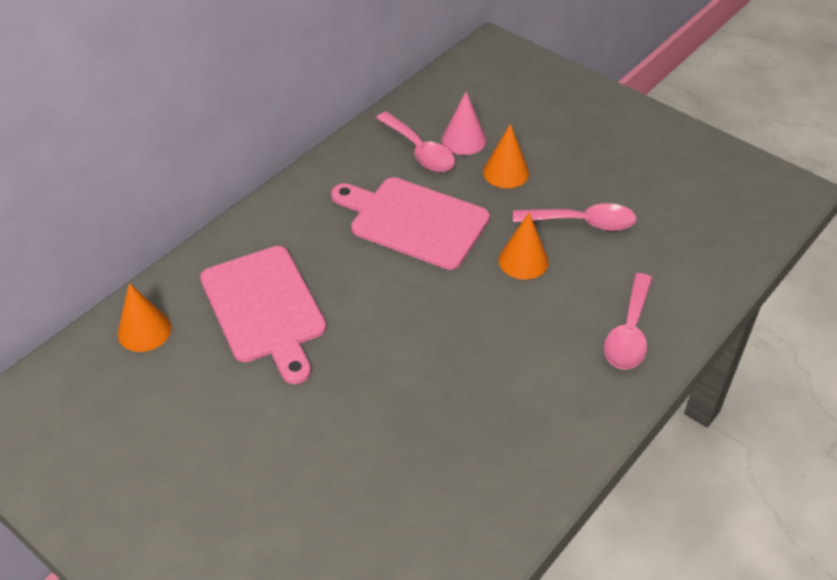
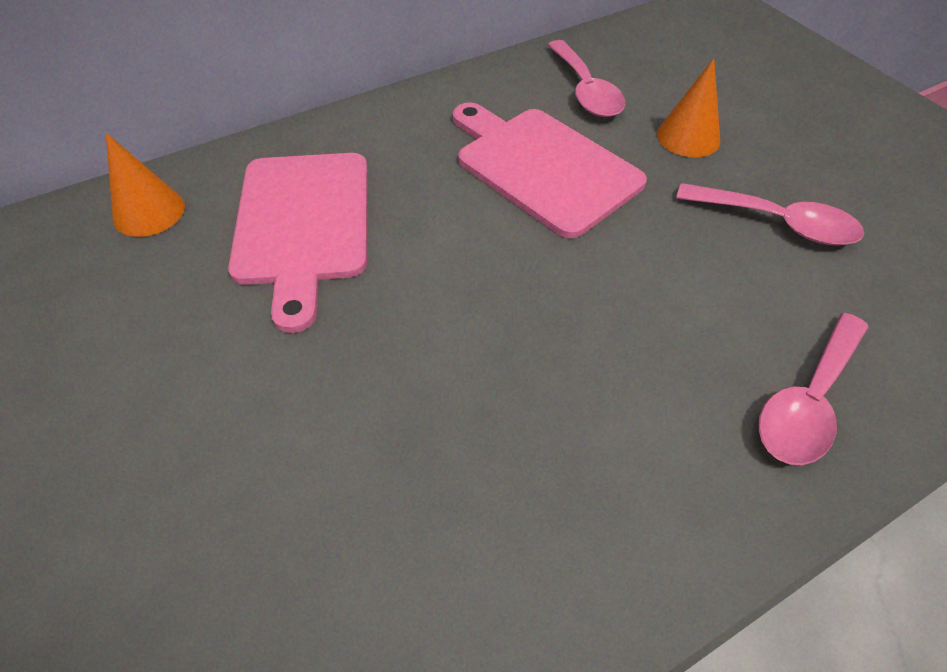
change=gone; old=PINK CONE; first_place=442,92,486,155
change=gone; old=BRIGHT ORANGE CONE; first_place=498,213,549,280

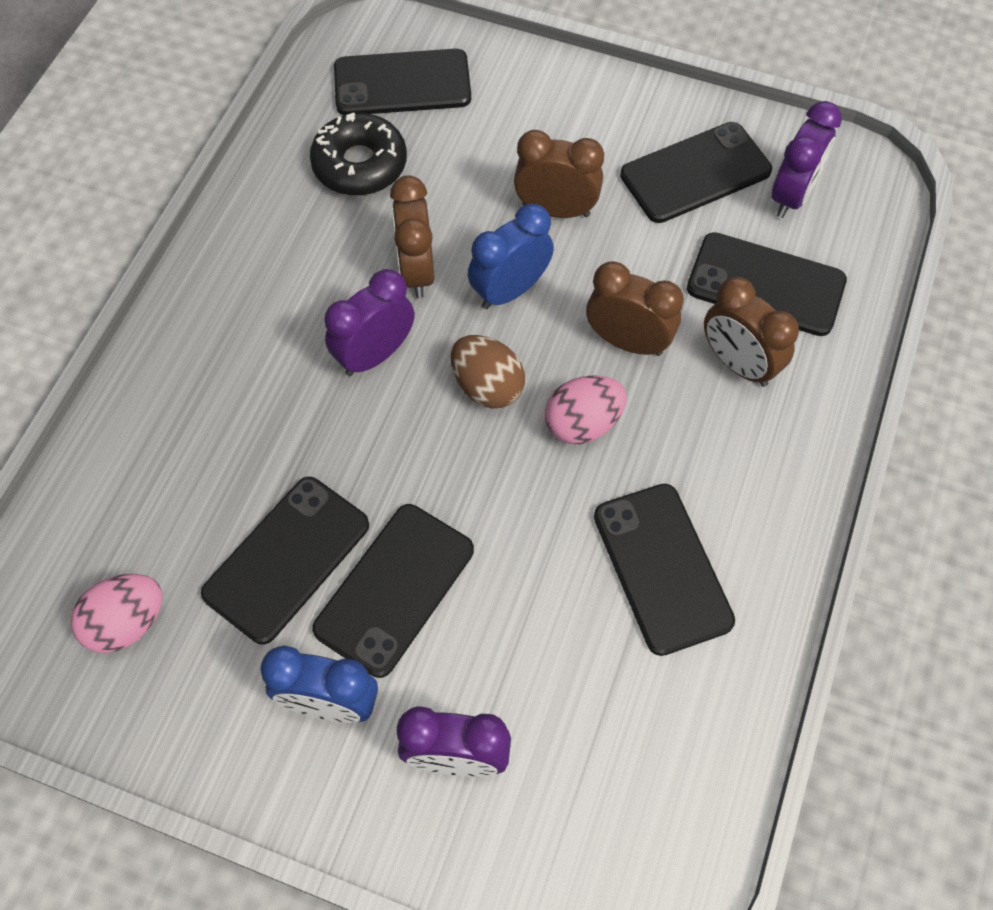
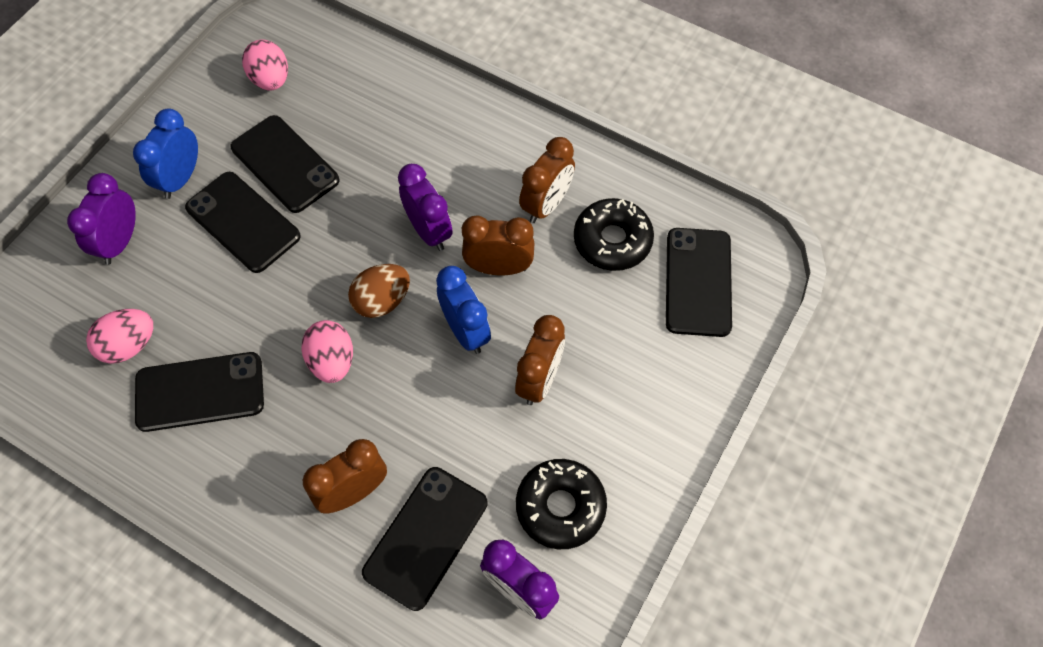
change=new; new=PINK EGG SHAPE; second_place=86,309,153,364
change=shifted; old=BROWN CLOCK; first_place=586,261,684,356; second_place=519,137,575,223
change=swapped; old=JET-BLACK PHONE; new=JET-BLACK GLAZED DONUT; first_place=620,122,772,223; second_place=516,459,607,549

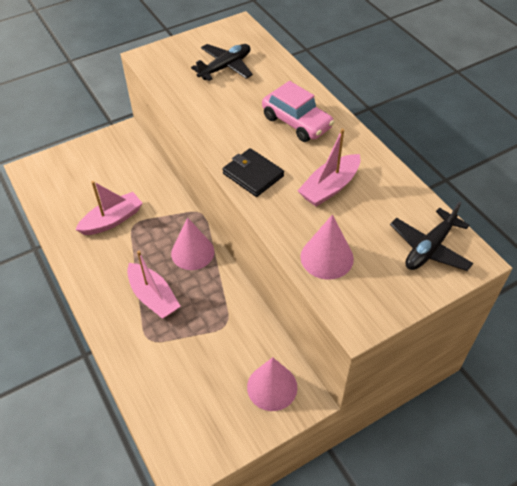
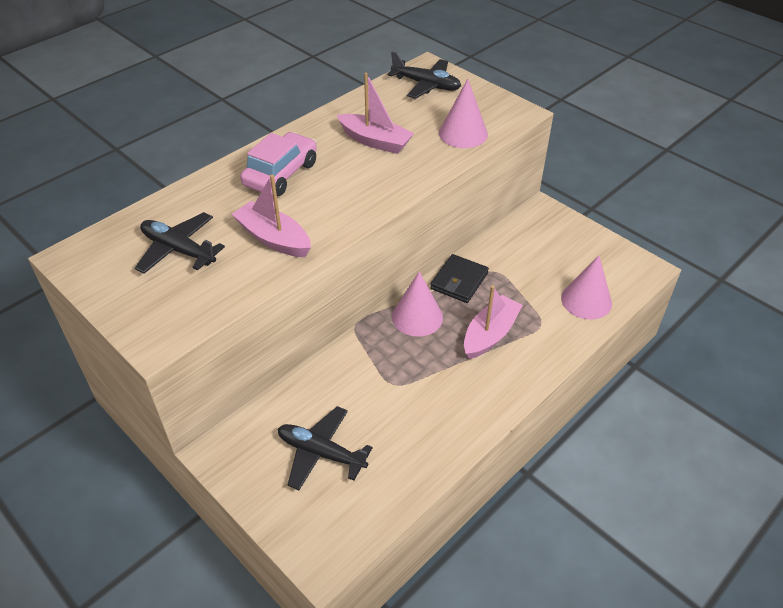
change=new; new=JET-BLACK TOY PLANE; second_place=278,406,373,490
change=shifted; old=PINK TOY BOAT; first_place=75,181,143,235; second_place=232,175,311,257
change=shifted; old=JET-BLACK CARD WALLET; first_place=222,148,284,197; second_place=430,254,489,303
change=shifted; old=PINK CONE; first_place=247,357,297,411; second_place=561,255,612,320

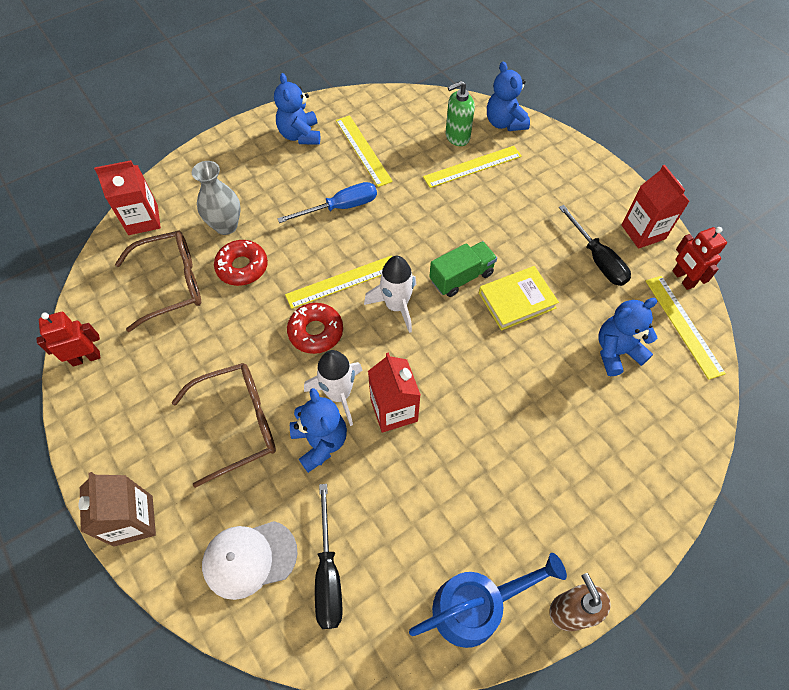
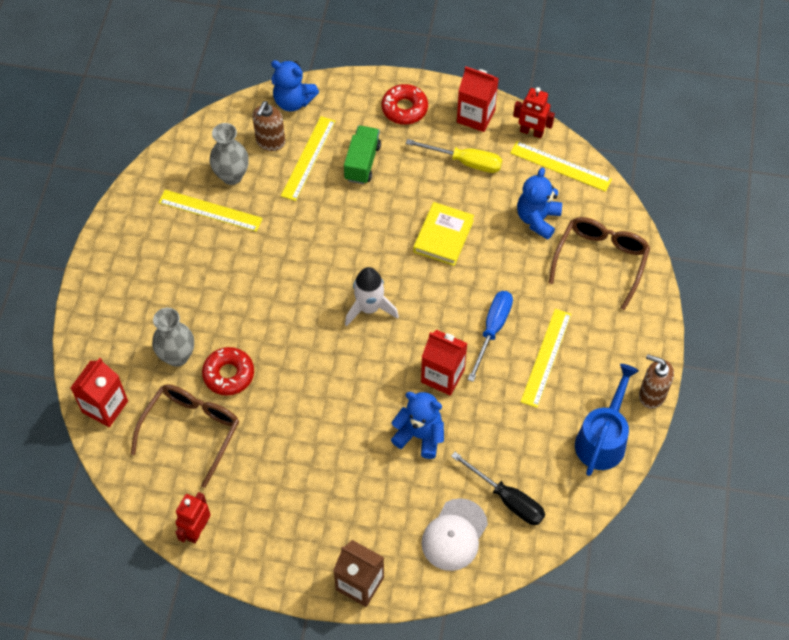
change=gone; old=BLUE TEDDY BEAR; first_place=274,73,320,145
change=gone; old=SNOW-WHITE ROCKET; first_place=304,350,362,426
change=new; new=GRAY TALL VASE; second_place=210,123,249,185
change=shifted; old=BROWN SPECTACLES; first_place=172,363,276,488; second_place=549,217,650,310
change=shifted; old=BLUE FLAT SCREWDRIVER; first_place=277,182,377,223; second_place=468,291,513,382
change=shifted; old=YELLOW MEASURING STICK; first_place=285,256,392,309; second_place=521,309,571,408
change=shifted; old=SCARLET GLAZED DONUT; first_place=287,303,343,354; second_place=382,84,428,125
change=shifted; old=GREEN TOY TRUCK; first_place=429,241,497,297; second_place=344,125,381,184
change=repainted; old=GREEN SOAP DISPENSER; new=BROWN SOAP DISPENSER; first_place=446,81,475,146; second_place=253,101,285,151
change=repainted; old=JET-BLACK FLAT SCREWDRIVER; new=YELLOW FLAT SCREWDRIVER; first_place=559,205,631,286; second_place=406,139,502,173

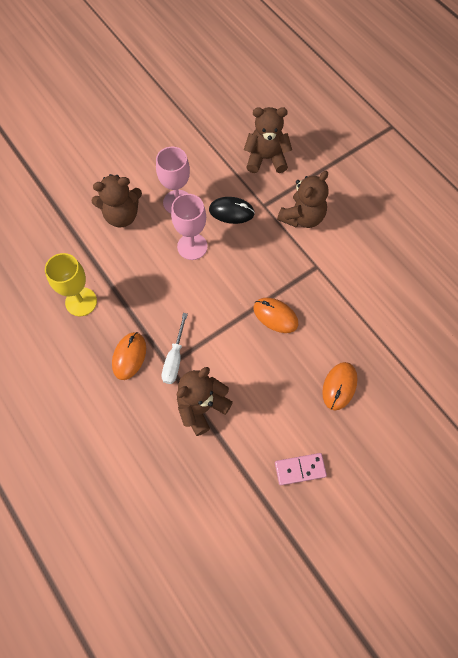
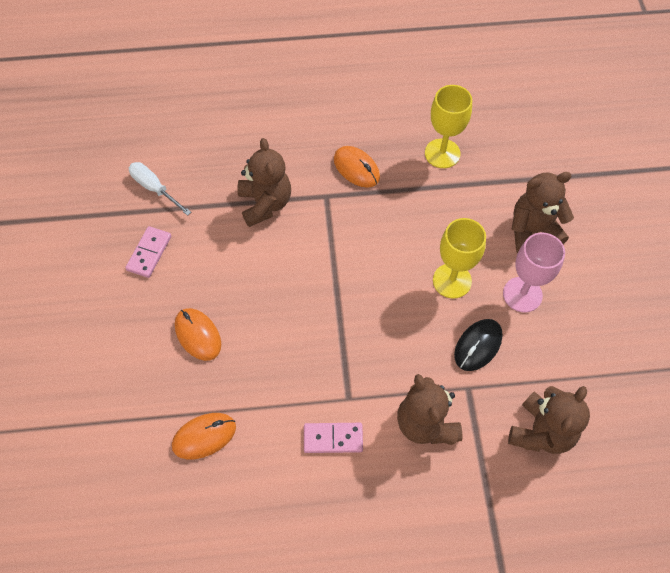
change=new; new=PINK DOMINO TILE; second_place=304,423,363,453
change=shifted; old=SNOW-WHITE FLAT SCREWDRIVER; first_place=162,313,188,384; second_place=129,162,191,216
change=shifted; old=BRIGHT ORANGE MOUSE; first_place=254,298,298,333; second_place=172,413,236,459
change=repainted; old=PINK CHALICE; new=YELLOW CHALICE; first_place=171,194,208,260; second_place=433,218,486,299
change=rotated; old=BROWN TEDDY BEAR; first_place=91,174,142,227; second_place=511,172,574,253; degrees=60

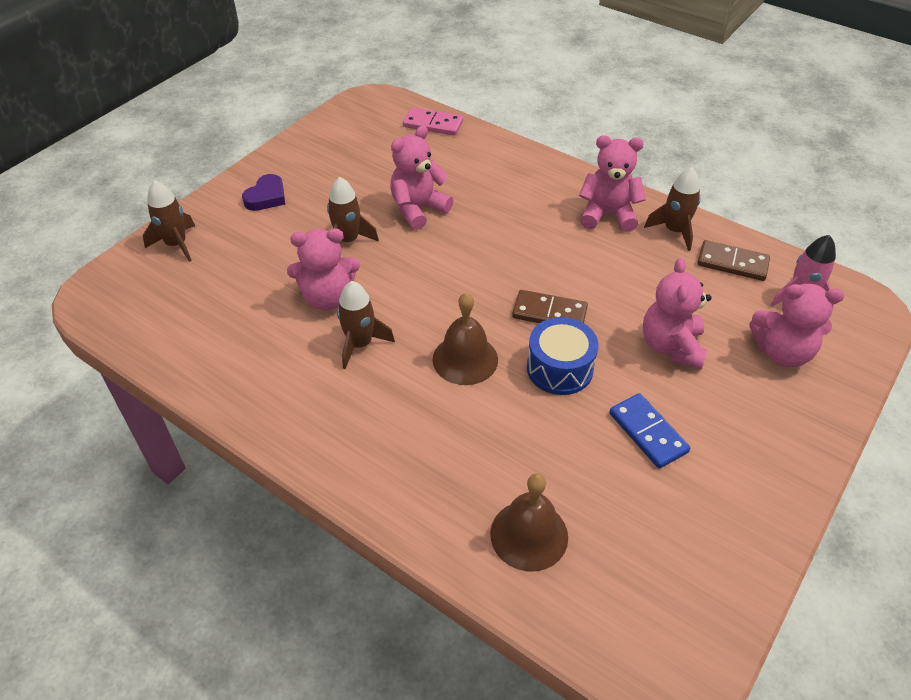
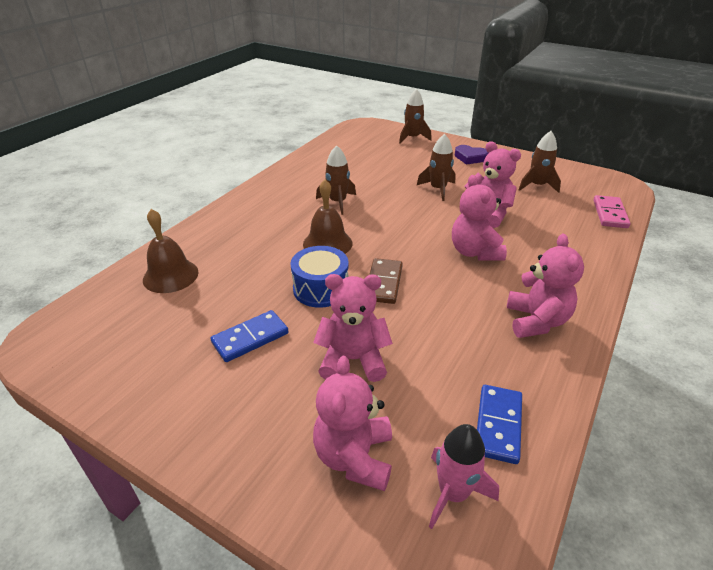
change=shifted; old=PINK TEDDY BEAR; first_place=287,229,360,310; second_place=452,175,507,261
change=shifted; old=BROWN ROCKET; first_place=644,167,701,251; second_place=519,131,561,193
change=repainted; old=BROWN DOMINO TILE; new=BLUE DOMINO TILE; first_place=697,240,770,281; second_place=477,385,522,464

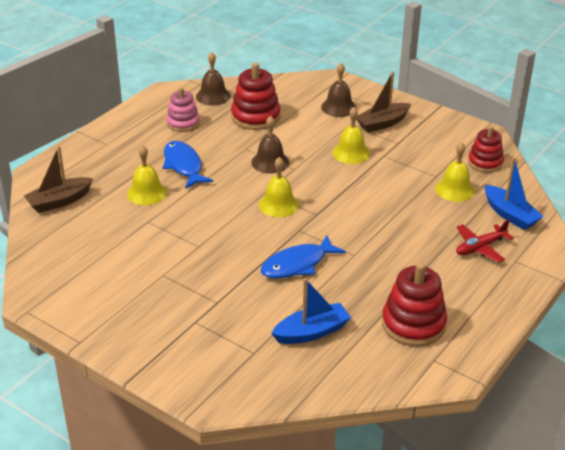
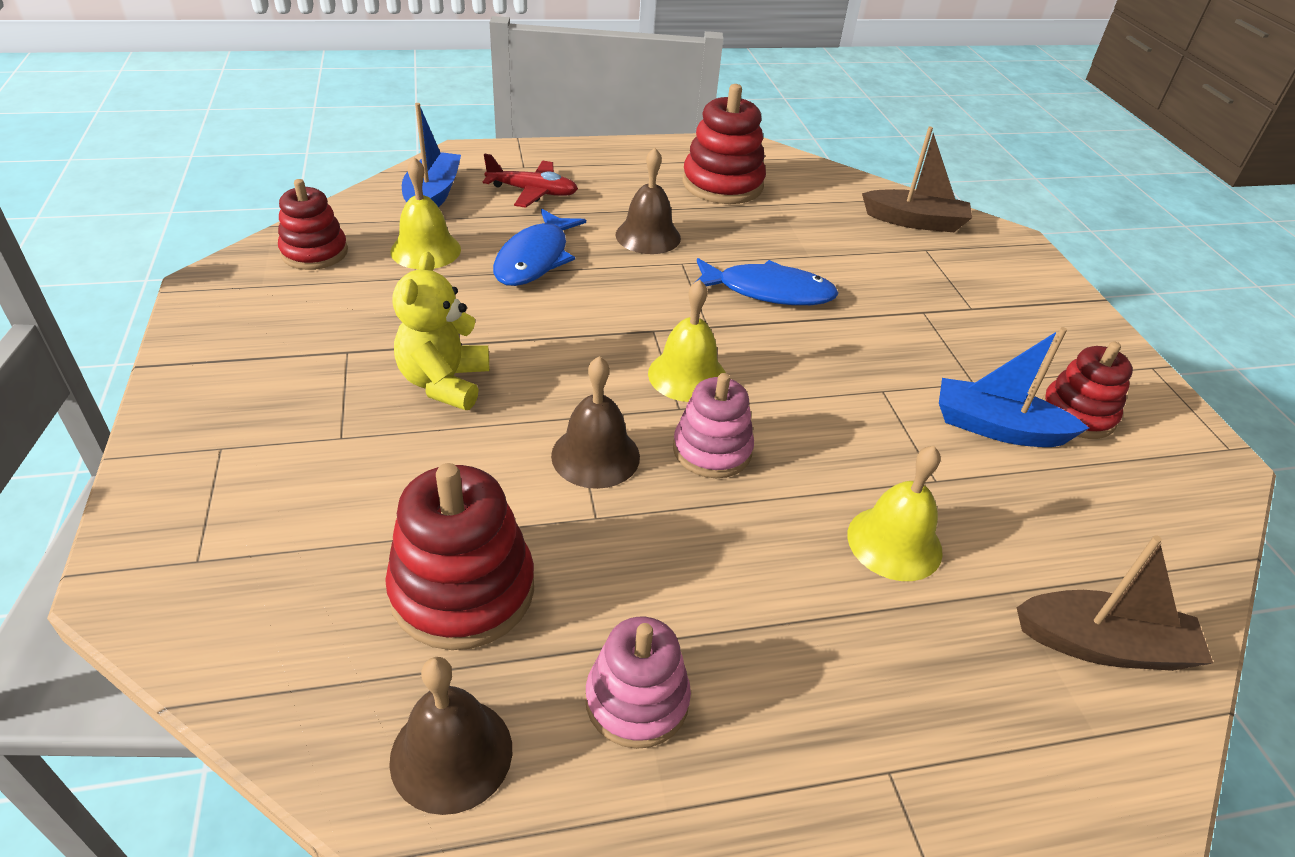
change=new; new=PINK STACKING RINGS; second_place=673,373,754,478
change=new; new=SCARLET STACKING RINGS; second_place=1042,341,1133,439
change=shifted; old=BLUE FISH; first_place=163,141,213,189; second_place=493,209,586,286
change=shifted; old=BLUE TOY BOAT; first_place=271,278,351,344; second_place=939,327,1089,447
change=shifted; old=BROWN SCHOOL BELL; first_place=321,63,356,117; second_place=616,147,681,254
change=shifted; old=BROWN TOY BOAT; first_place=356,72,411,133; second_place=862,127,972,232
change=swapped; old=YELLOW SCHOOL BELL; new=YELLOW TEDDY BEAR; first_place=332,107,370,164; second_place=392,252,489,410

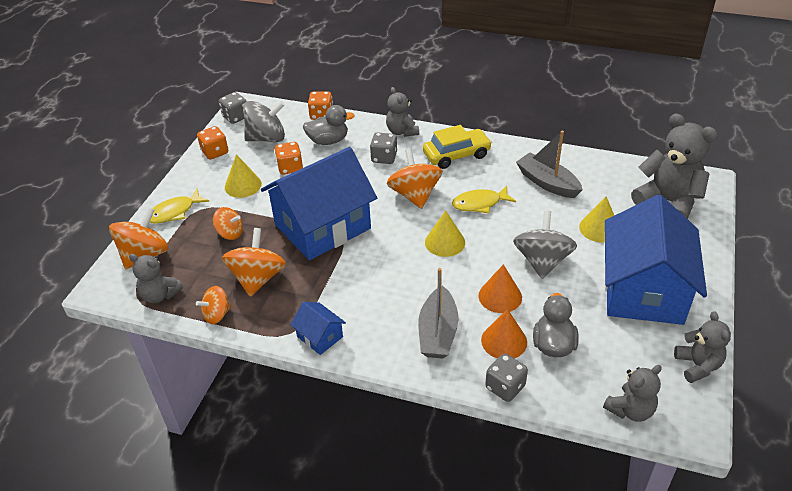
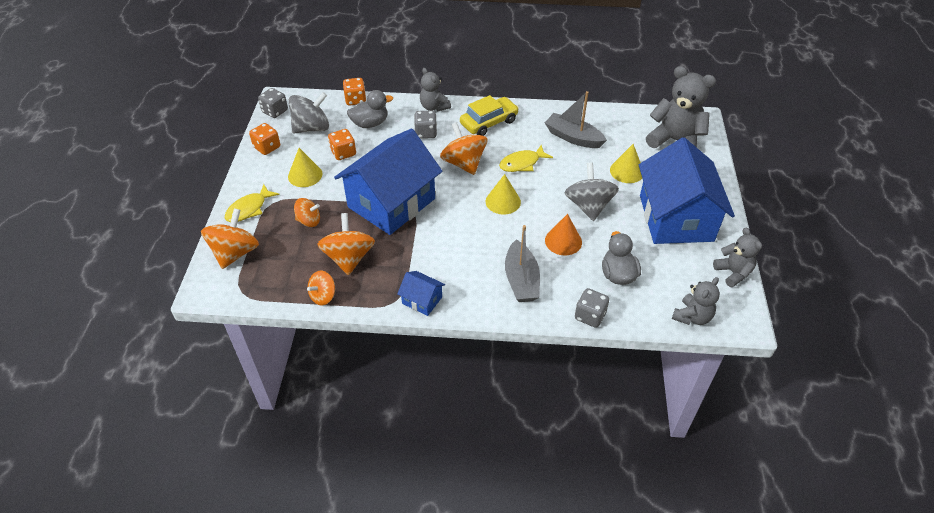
change=gone; old=GRAY TEDDY BEAR; first_place=129,254,183,303
change=gone; old=BRIGHT ORANGE CONE; first_place=481,309,527,358

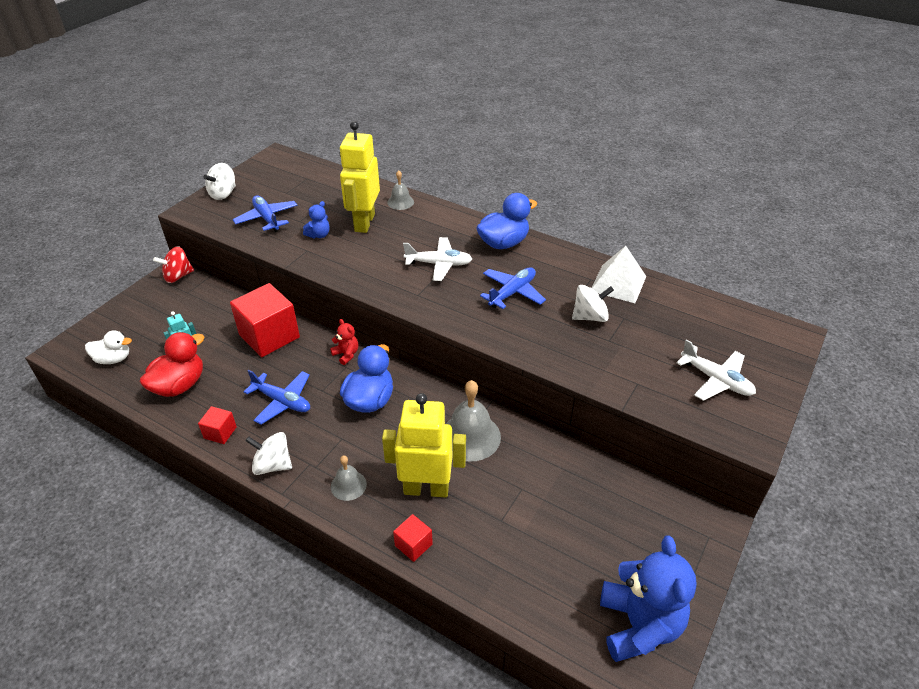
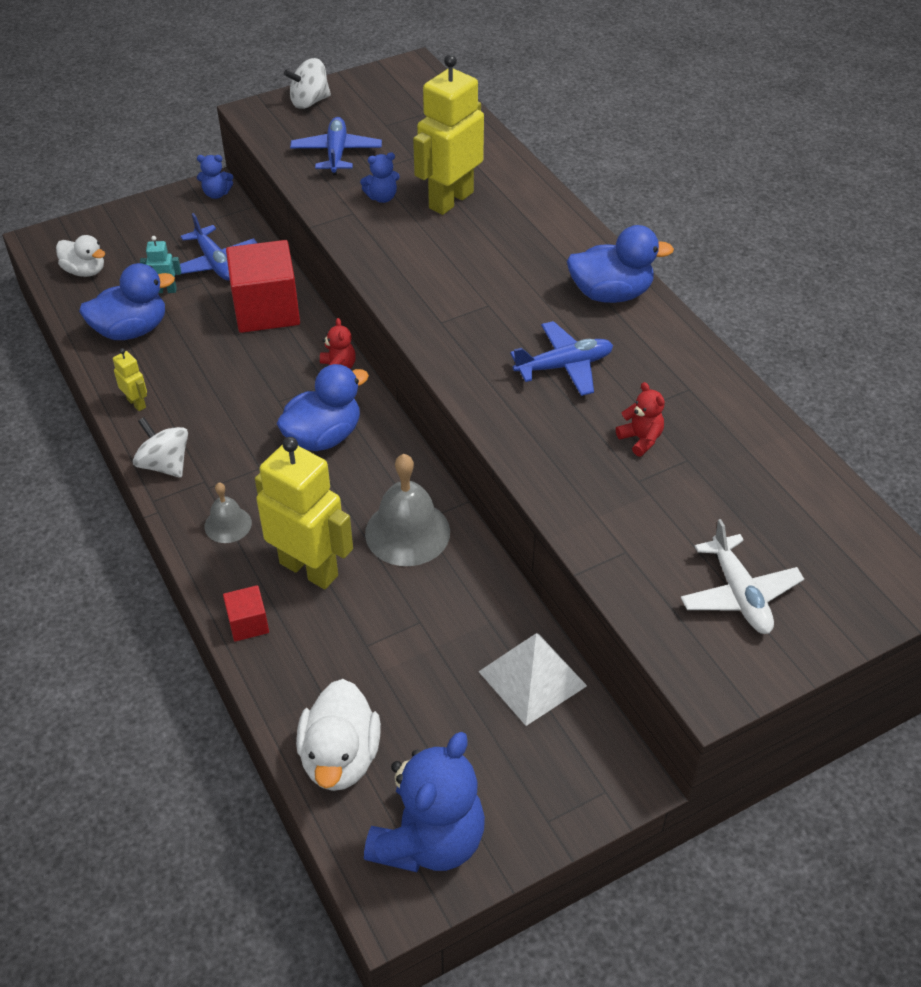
change=gone; old=GRAY SCHOOL BELL; first_place=387,170,414,210
change=gone; old=SNOW-WHITE TOY PLANE; first_place=403,237,472,281
change=new; new=SNOW-WHITE RUBBER DUCK; second_place=296,679,381,791
change=shifted; old=BLUE TOY PLANE; first_place=244,370,310,424; second_place=180,213,257,281
change=shifted; old=SNOW-WHITE PYRAMID SHAPE; first_place=591,246,646,303; second_place=478,633,587,726
change=swapped; old=SCARLET TOY TOP; new=BLUE TEDDY BEAR; first_place=153,246,194,283; second_place=197,155,233,199
change=swapped; old=SCARLET SOLID CUBE; new=YELLOW ROBOT; first_place=198,406,237,444; second_place=113,348,147,411
change=swapped; old=SNOW-WHITE TOY TOP; new=SCARLET TEDDY BEAR; first_place=572,285,614,322; second_place=616,382,665,456
change=repainted; old=SCARLET RUBBER DUCK; new=BLUE RUBBER DUCK; first_place=140,332,204,397; second_place=79,263,175,340

